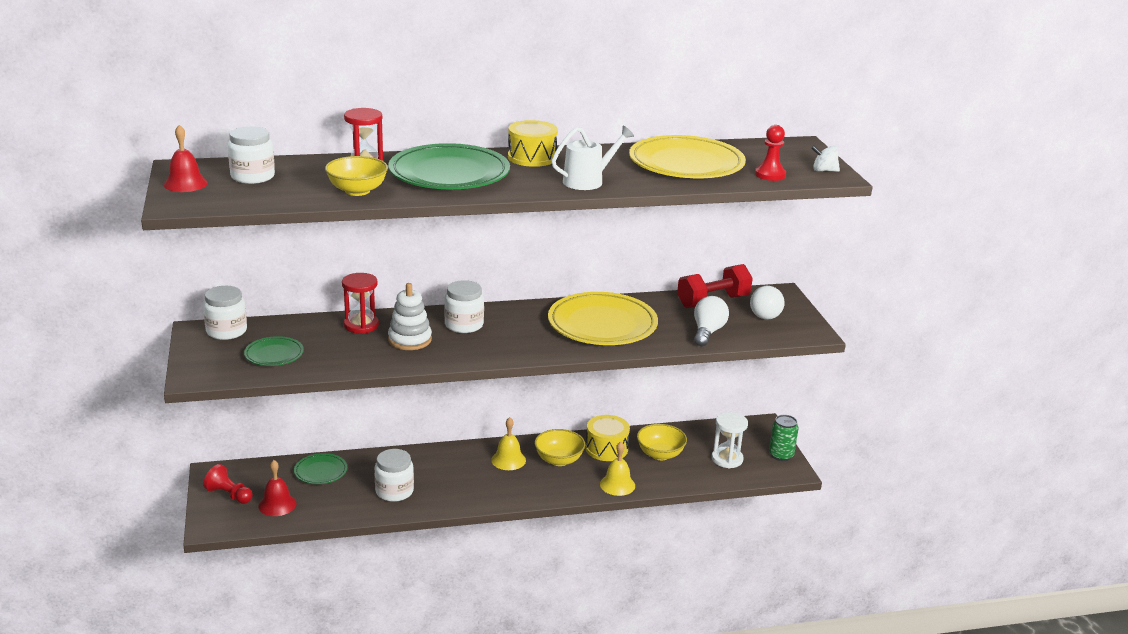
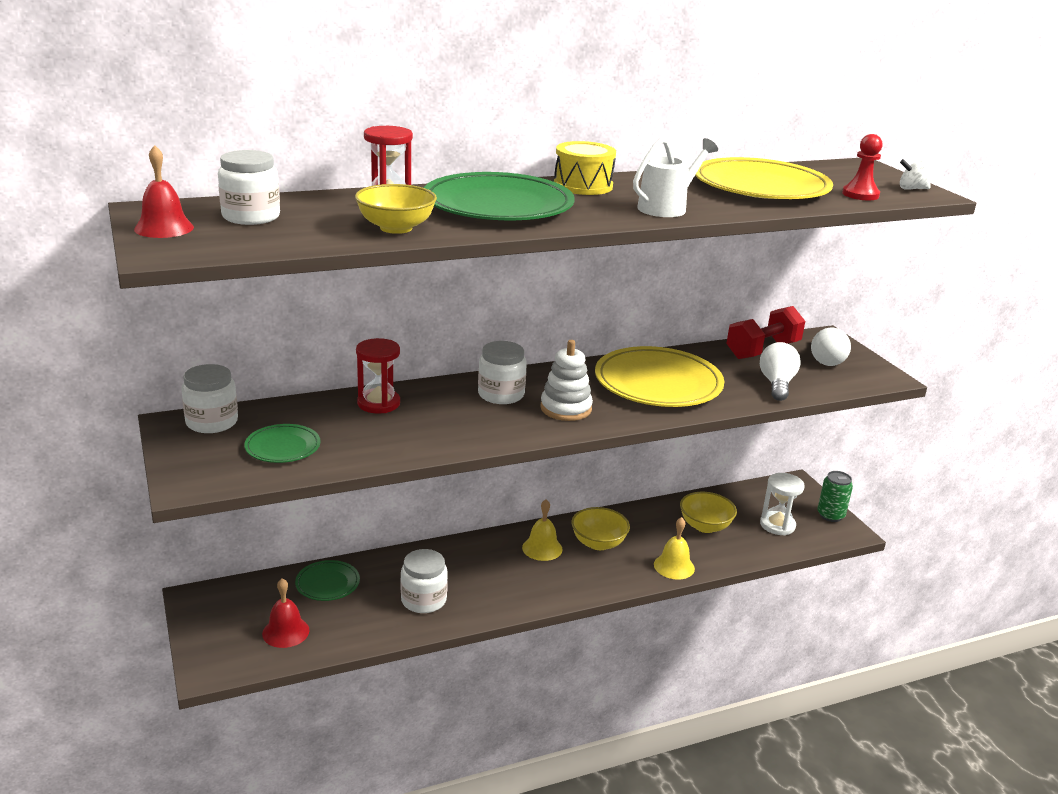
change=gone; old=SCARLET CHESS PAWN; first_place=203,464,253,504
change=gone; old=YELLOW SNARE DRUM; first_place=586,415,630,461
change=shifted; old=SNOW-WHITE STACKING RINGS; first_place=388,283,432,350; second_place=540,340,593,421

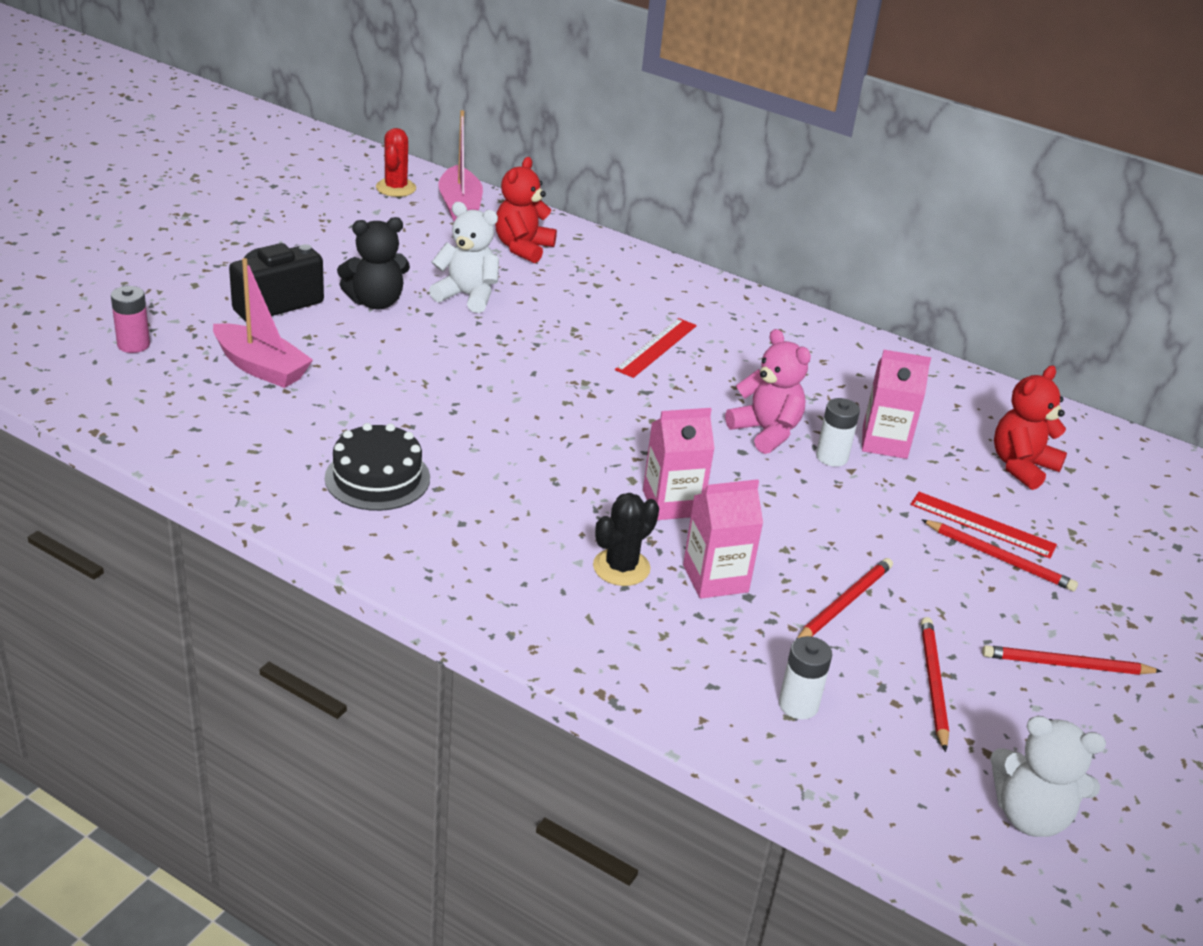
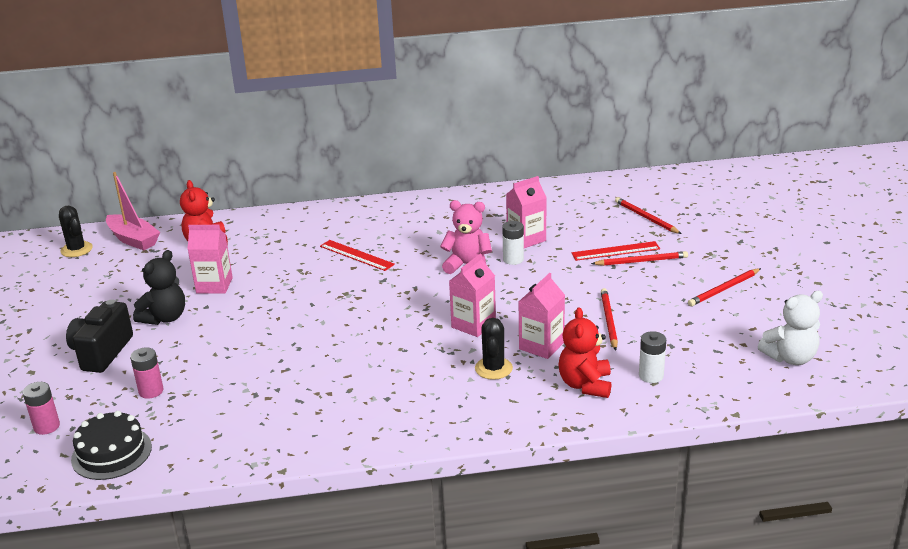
change=shifted; old=JET-BLACK CAKE; first_place=325,423,430,511; second_place=71,411,152,480
change=shifted; old=SCARLET PENCIL; first_place=921,617,949,752; second_place=615,197,682,234
change=shifted; old=SCARLET TEDDY BEAR; first_place=994,365,1067,490; second_place=558,307,611,398
change=swapped; old=PINK TOY BOAT; new=PINK POWER CELL; first_place=213,258,313,388; second_place=130,347,163,399
change=swapped; old=SNOW-WHITE TEDDY BEAR; new=PINK JUICE CARTON; first_place=429,202,499,313; second_place=187,225,233,294
change=repainted; old=SCARLET PRICKLY PLANT; new=JET-BLACK PRICKLY PLANT; first_place=376,128,416,197; second_place=59,206,93,257
change=rotated; old=SCARLET MEASURING STICK; first_place=615,318,697,378; second_place=320,240,395,271; degrees=-45

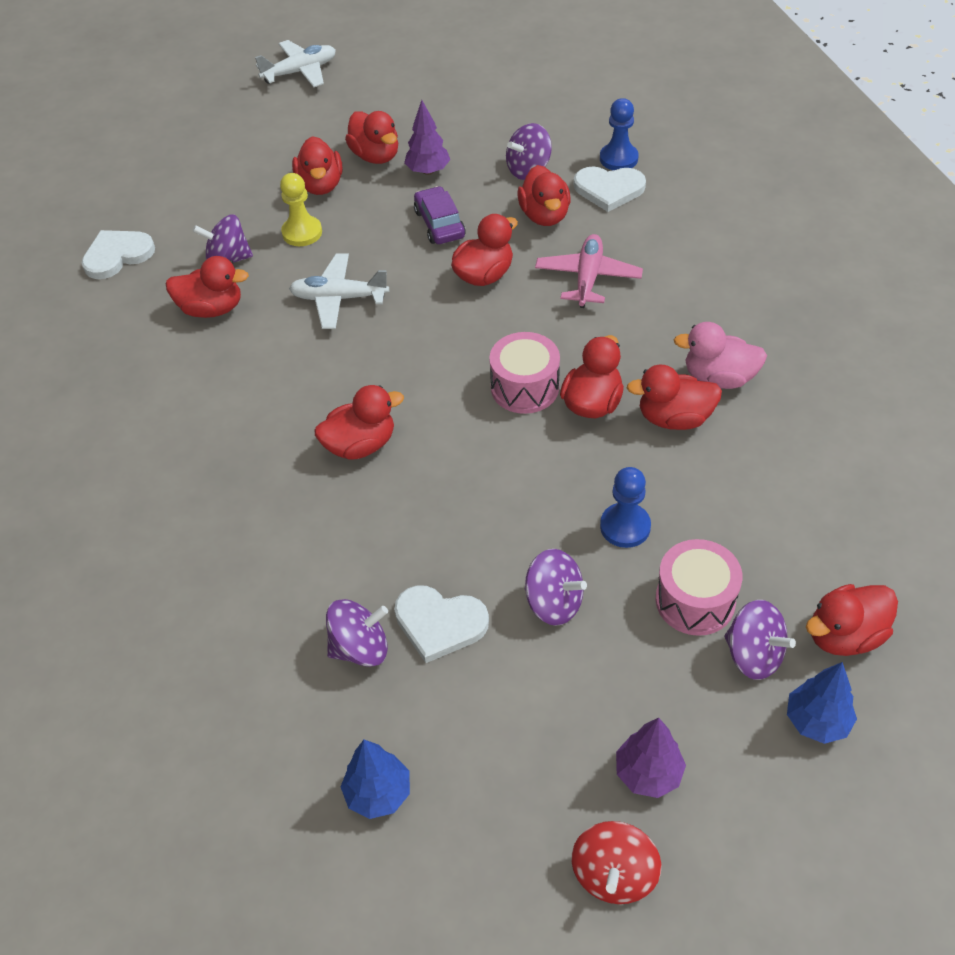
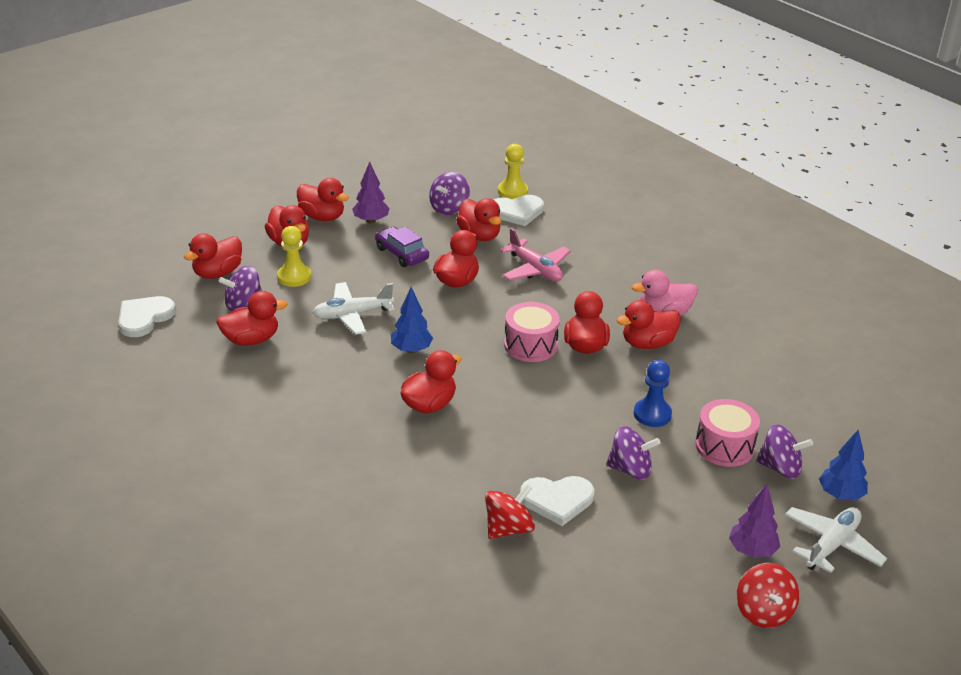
change=shifted; old=SNOW-WHITE TOY PLANE; first_place=255,40,336,87; second_place=785,507,887,573
change=shifted; old=BLUE TOY TREE; first_place=341,740,410,819; second_place=391,287,433,353
change=shifted; old=SCARLET RUBBER DUCK; first_place=806,584,898,656; second_place=184,234,242,279
change=repainted; old=PURPLE TOY TOP; new=SCARLET TOY TOP; first_place=326,599,388,667; second_place=485,484,535,539
change=repainted; old=BLUE CHESS PAWN; new=YELLOW CHESS PAWN; first_place=600,98,639,170; second_place=498,144,528,199
change=rotated; old=PINK TOY PLANE; first_place=535,234,643,308; second_place=499,228,571,281; degrees=150

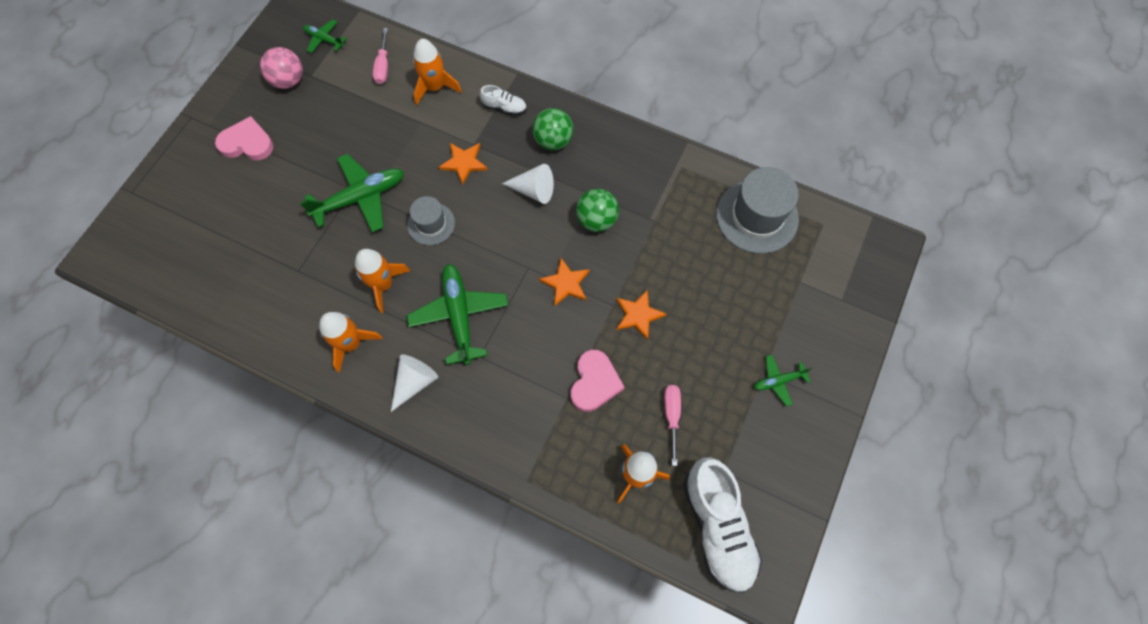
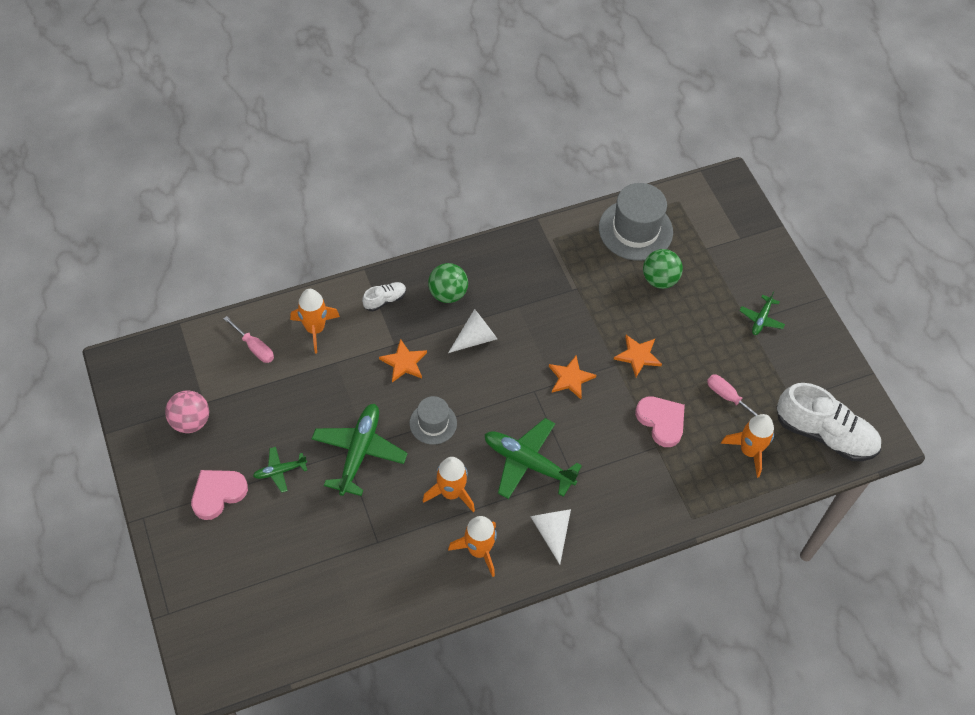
change=shifted; old=GREEN TOY PLANE; first_place=303,20,347,53; second_place=253,447,307,493
change=shifted; old=GREEN SPHERE; first_place=576,189,619,232; second_place=643,249,683,289

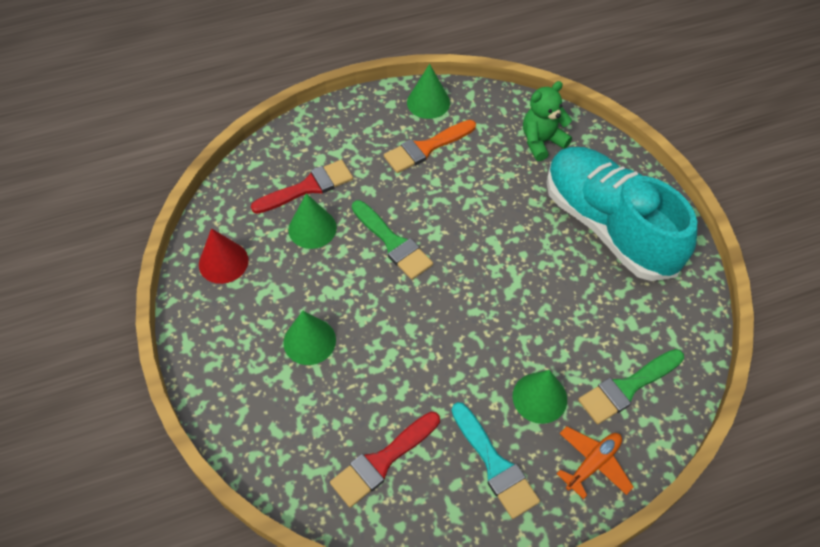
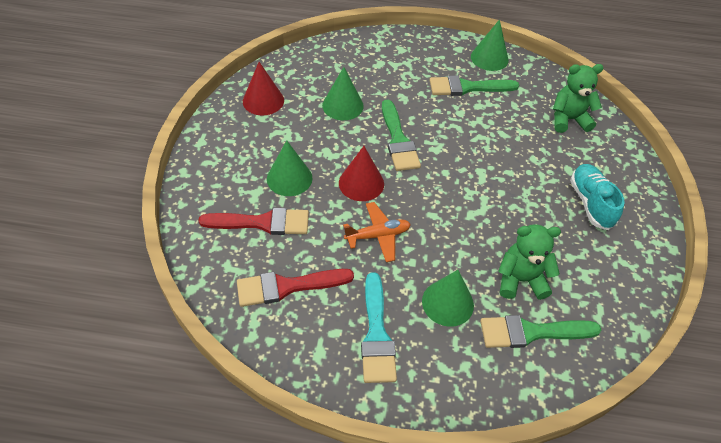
change=new; new=SCARLET CONE; second_place=339,146,384,201
change=new; new=GREEN TEDDY BEAR; second_place=498,224,561,300
change=shifted; old=SCARLET PAINTBRUSH; first_place=251,160,353,214; second_place=198,208,309,235
change=shifted; old=BRIGHT ORANGE TOY PLANE; first_place=557,426,634,499; second_place=343,202,411,262
change=repainted; old=BRIGHT ORANGE PAINTBRUSH; new=GREEN PAINTBRUSH; first_place=384,120,476,173; second_place=430,75,519,96
change=scaled; old=TEAL LACE-UP SHOE; first_place=547,147,697,281; second_place=570,164,625,230; factor=0.48

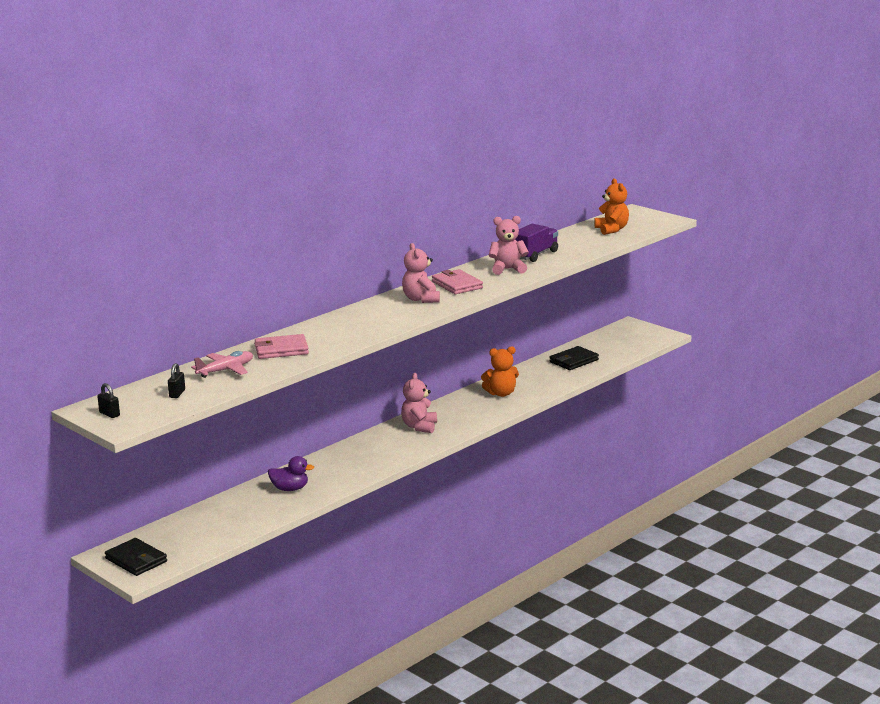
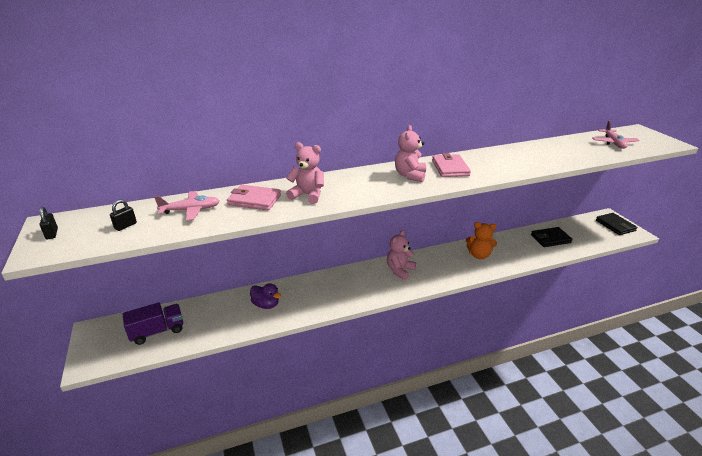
change=shifted; old=JET-BLACK CARD WALLET; first_place=105,538,167,576; second_place=596,213,638,235
change=shifted; old=PINK TEDDY BEAR; first_place=488,216,529,275; second_place=286,142,324,204
change=shifted; old=PURPLE TOY TRUCK; first_place=515,224,558,262; second_place=122,302,183,345
change=swapped; old=BRIGHT ORANGE TEDDY BEAR; new=PINK TOY PLANE; first_place=594,178,629,235; second_place=592,121,640,149

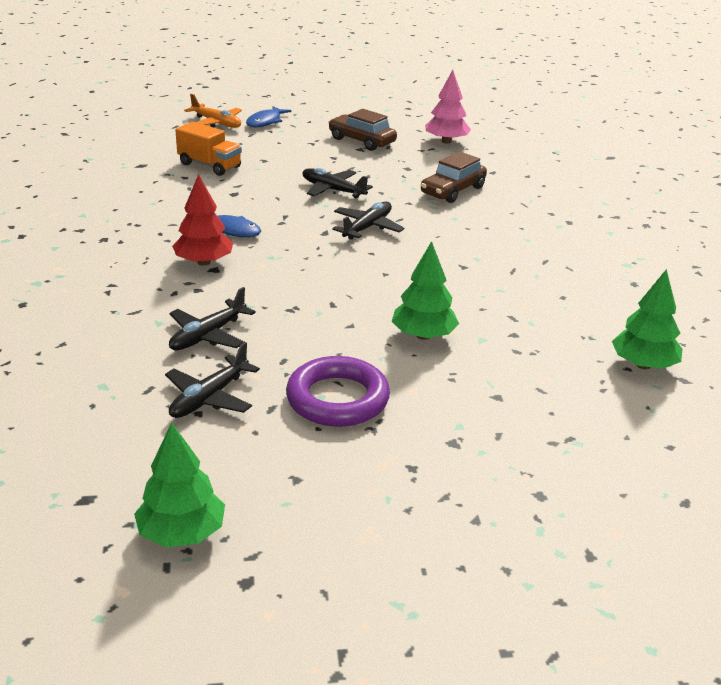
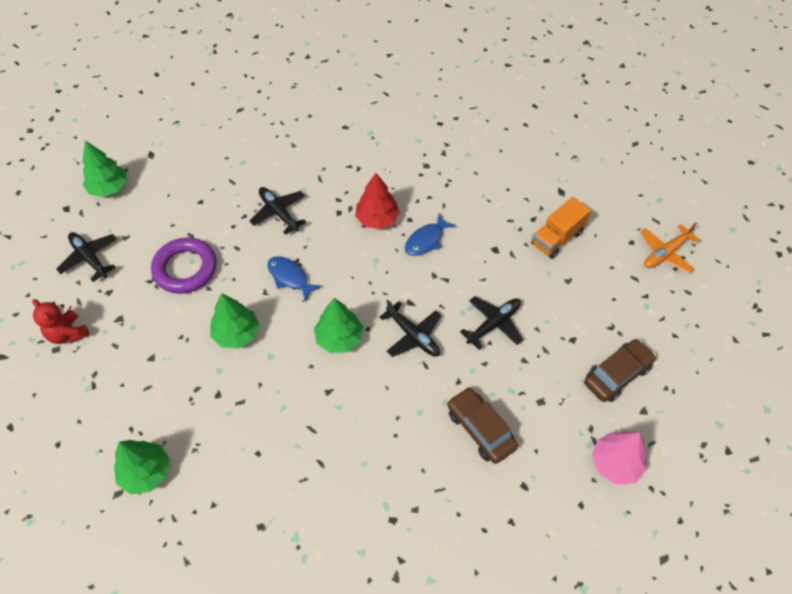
change=new; new=SCARLET TEDDY BEAR; second_place=32,299,89,344
change=new; new=GREEN TOY TREE; second_place=314,298,363,353
change=shifted; old=JET-BLACK TOY PLANE; first_place=165,342,260,418; second_place=56,232,117,282
change=shifted; old=BLUE FISH; first_place=246,106,292,128; second_place=268,256,322,301

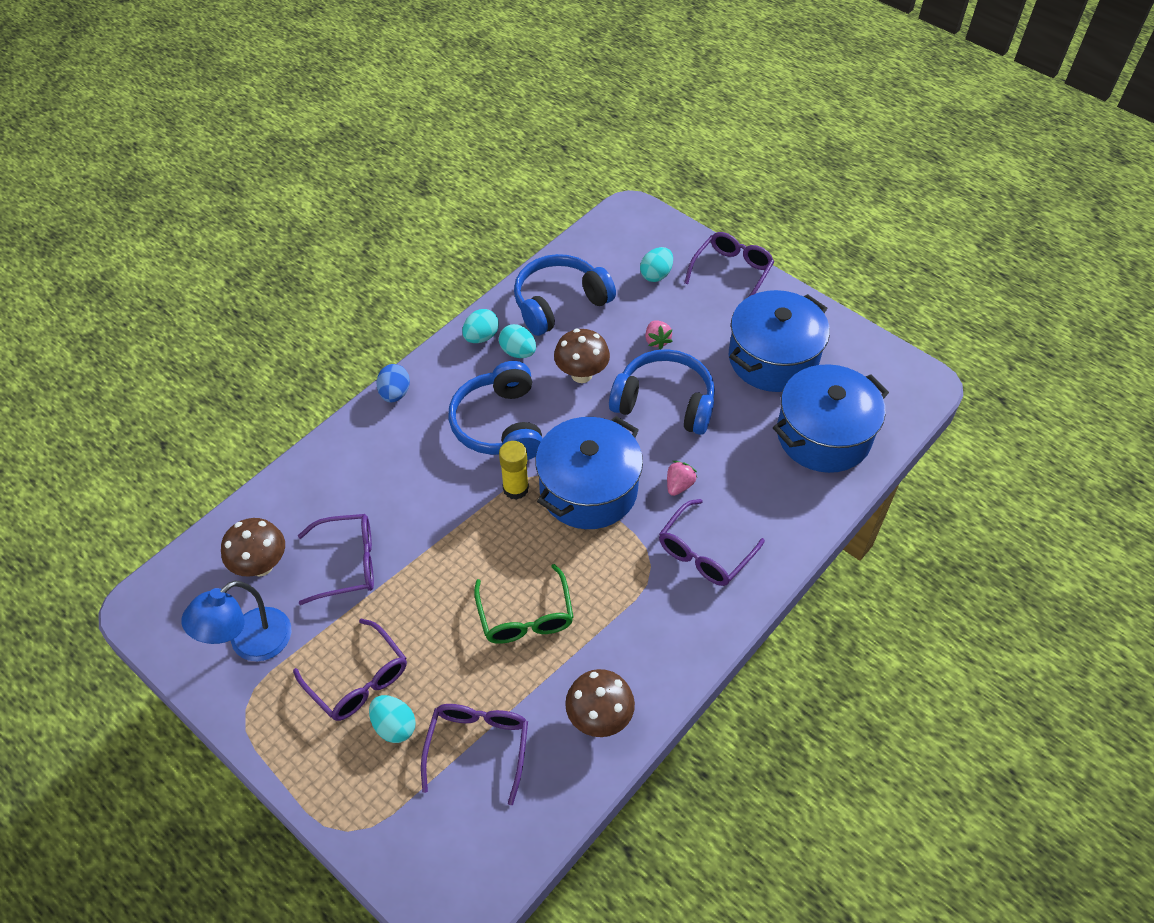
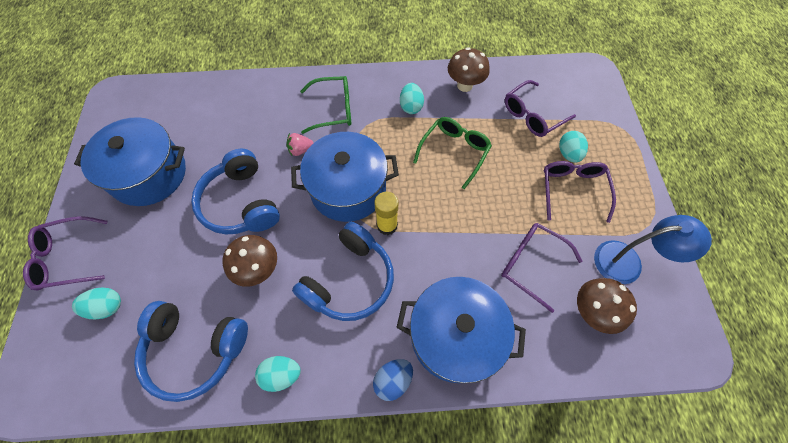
change=gone; old=PINK BERRY; first_place=645,320,673,350
change=shifted; old=TEAL EGG SHAPE; first_place=499,324,536,358; second_place=400,83,424,114
change=shifted; old=BLUE COOKING POT; first_place=773,364,889,473; second_place=396,277,526,383
change=repainted; old=PURPLE SPECTACLES; new=GREEN SPECTACLES; first_place=659,499,765,586; second_place=300,76,351,134

